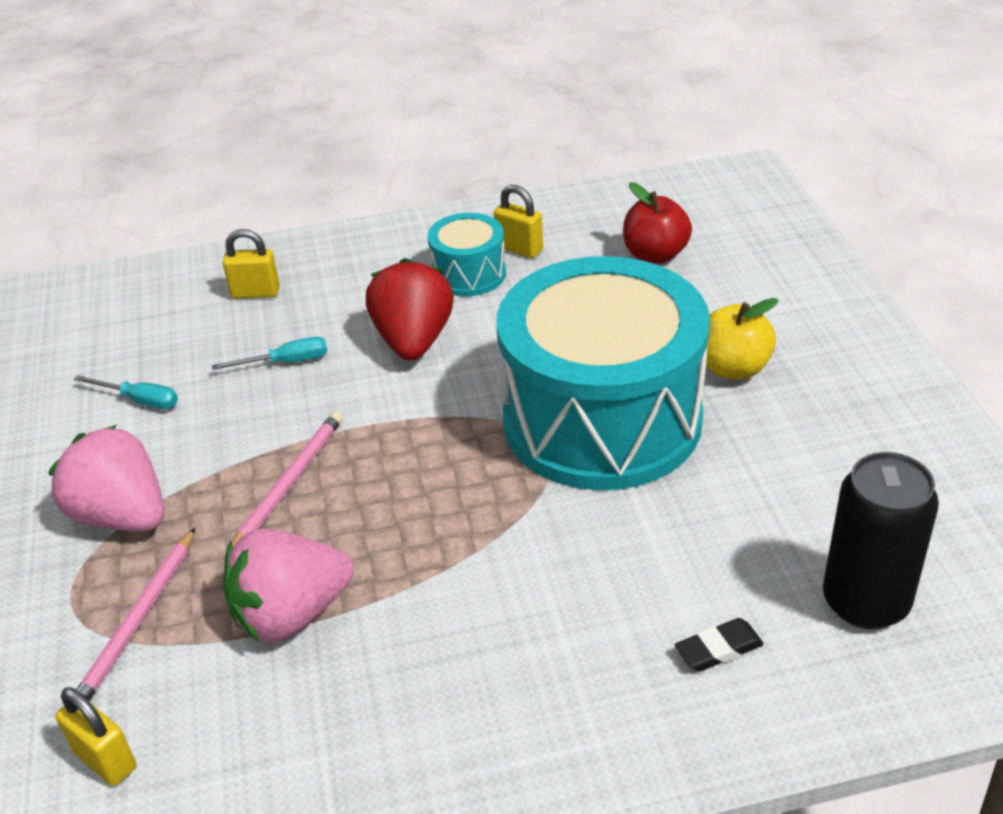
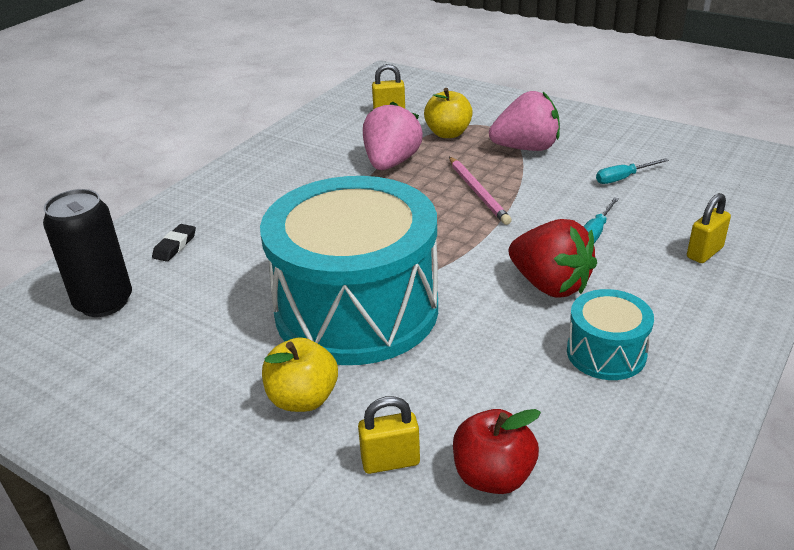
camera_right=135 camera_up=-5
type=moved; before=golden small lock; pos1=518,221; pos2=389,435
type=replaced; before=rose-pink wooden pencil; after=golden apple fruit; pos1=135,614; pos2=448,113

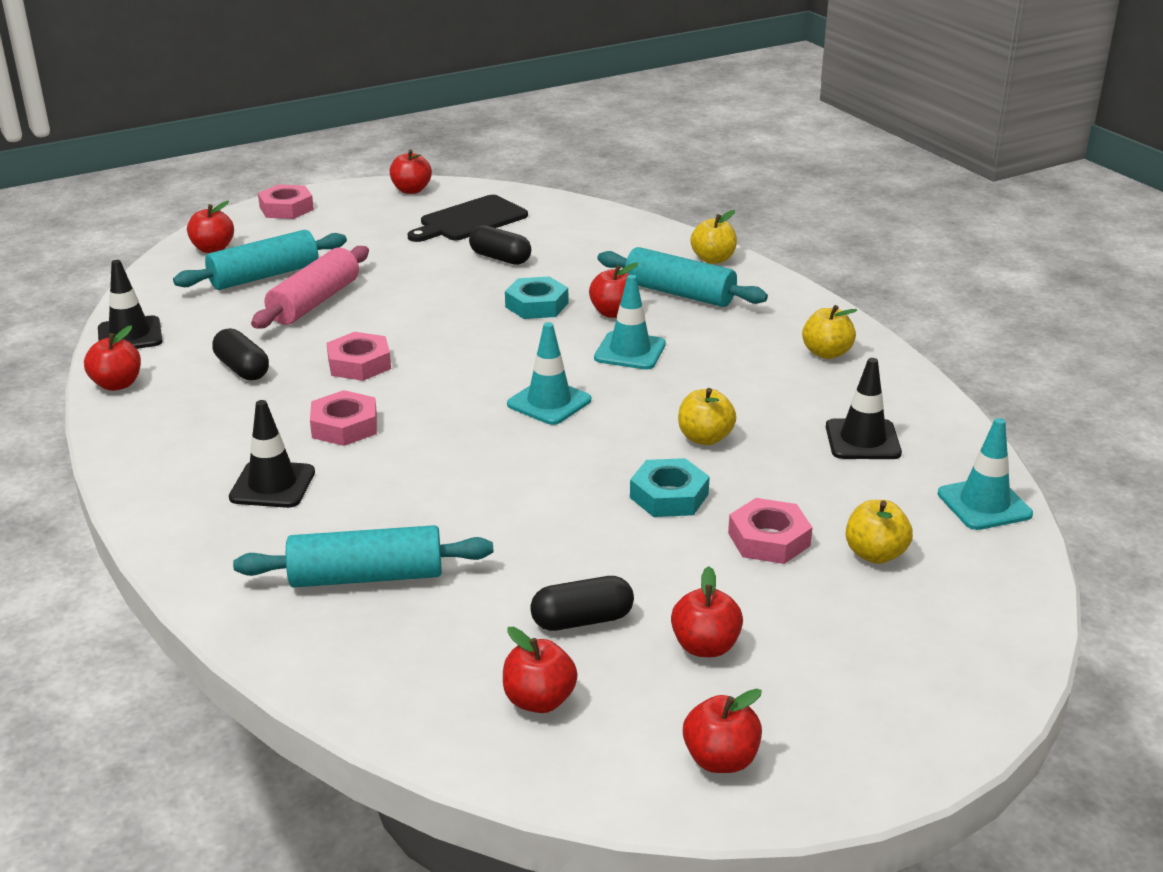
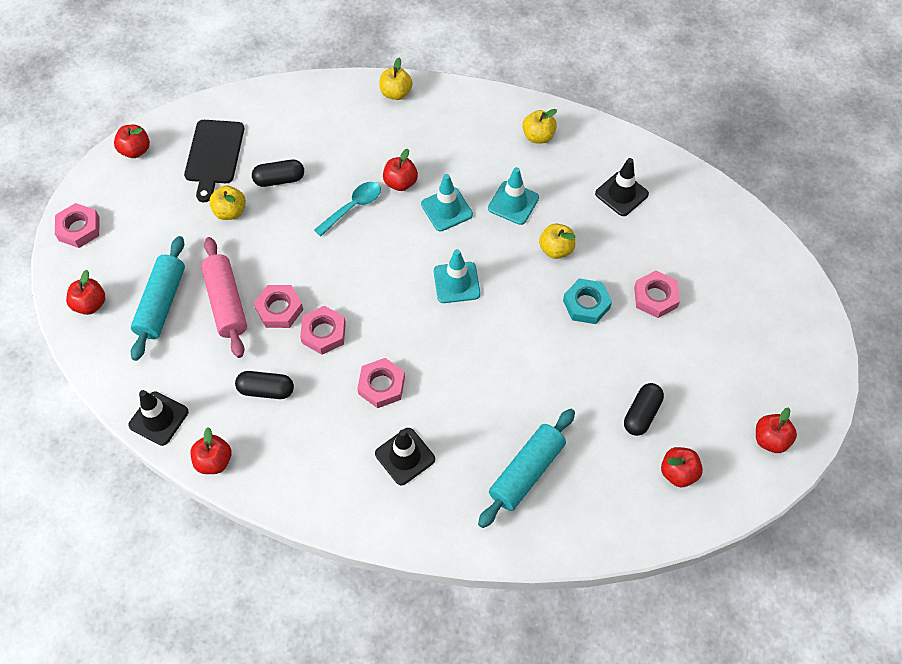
camera_right=-45 camera_up=30
type=moved; before=golden apple fruit; pos1=879,532; pos2=227,202
type=added; after=rose-pink hexagon nut; pos2=278,306
type=replaced; before=aqua hexagon nut; after=aqua teaspoon; pos1=536,298; pos2=347,209
type=moved; before=aqua traffic cone; pos1=985,474; pos2=513,196
type=removed; before=aqua dough roller; pos1=682,277
type=removed; before=red apple fruit; pos1=707,611

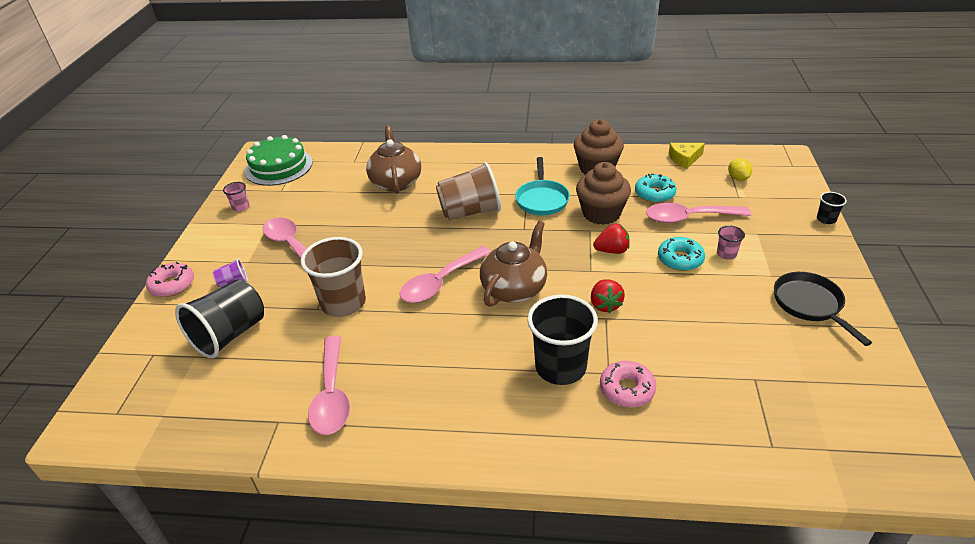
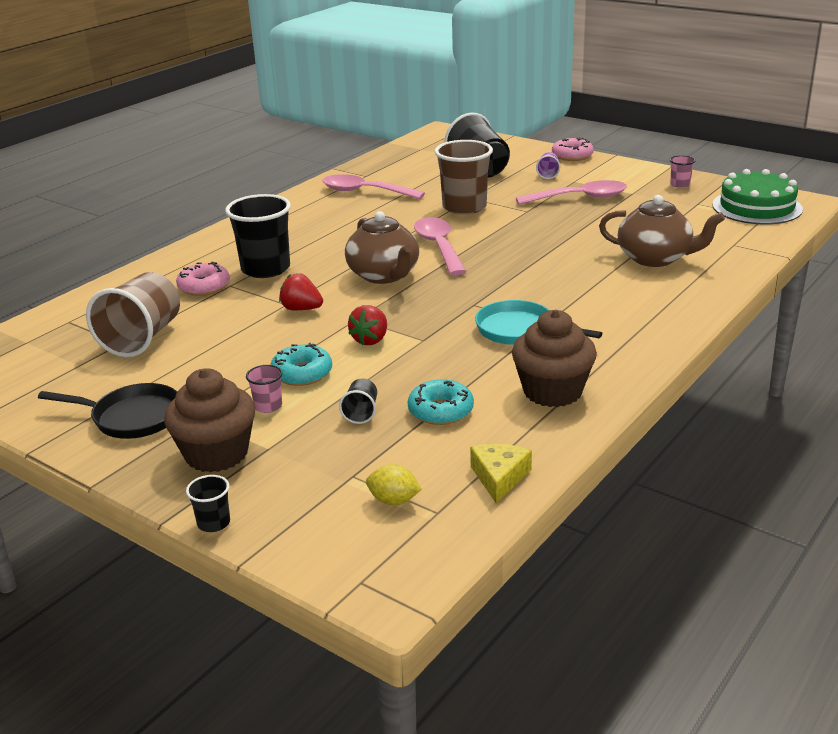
camera_right=120 camera_up=-10
type=moved; before=brown tumbler; pos1=468,191; pos2=133,314
type=moved; before=brown muffin; pos1=603,193; pos2=209,420
type=replaced; before=rose-pink teaspoon; after=black tumbler; pos1=698,213; pos2=358,401

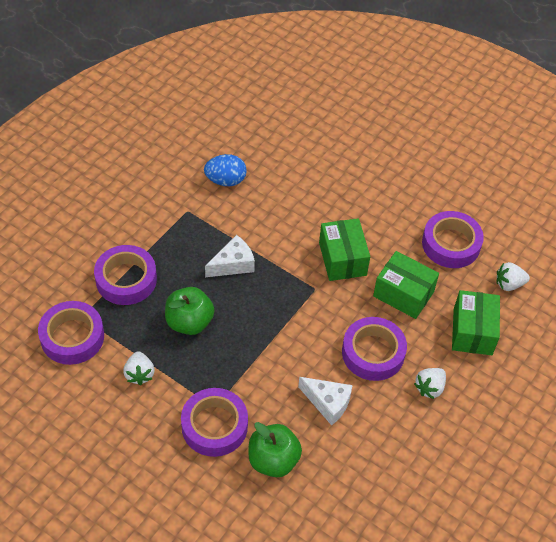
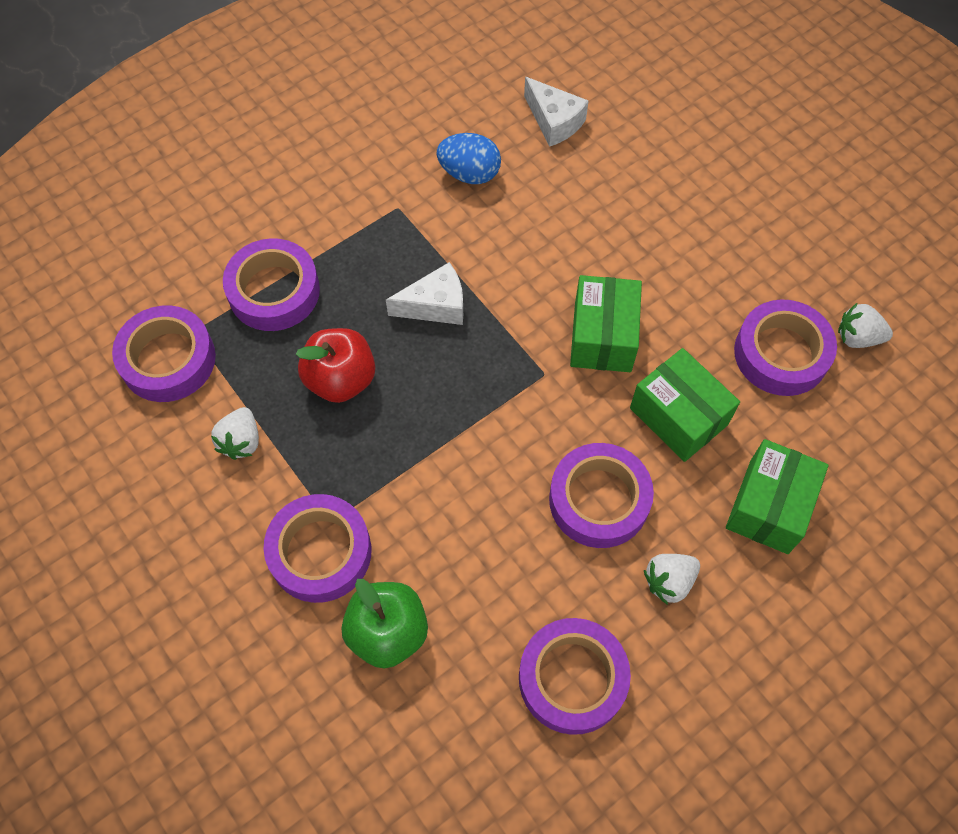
camera_right=20 camera_up=10
type=recoloured; before=leaf-green apple fruit; after=red apple fruit; pos1=189,311; pos2=335,365
type=added; after=violet roll of tape; pos2=575,676
type=moved; before=pure white piece of cheese; pos1=325,401; pos2=556,112
type=moved; before=pure white strawberry; pos1=513,276; pos2=865,325

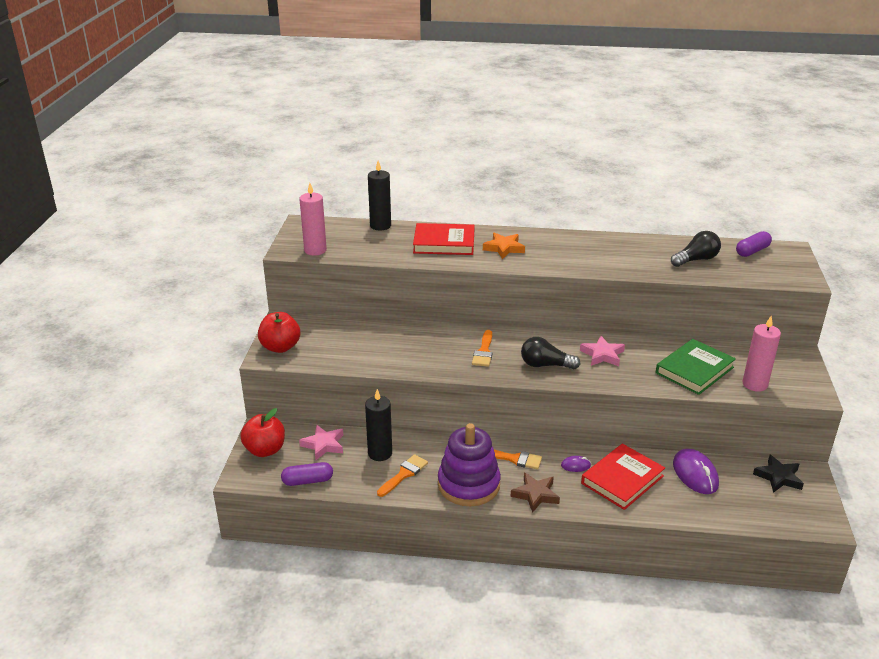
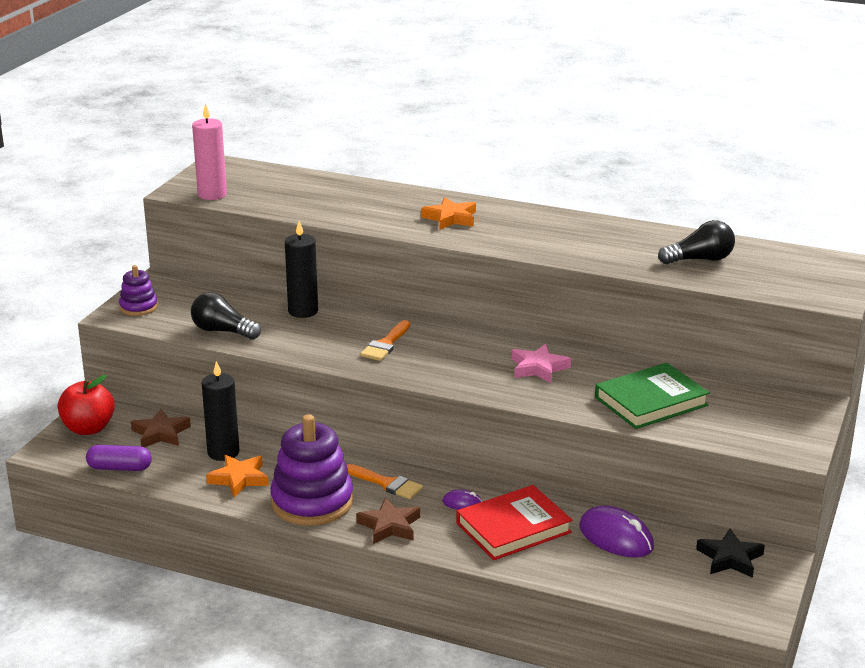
camera_right=15 camera_up=-5
type=replaced; before=red apple fruit; after=violet ring stacker; pos1=279,332; pos2=138,290
type=recoloured; before=rose-pink star shape; after=brown star shape; pos1=321,442; pos2=161,428
type=moved; before=black light bulb; pos1=551,353; pos2=226,316
type=replaced; before=orange paintbrush; after=orange star shape; pos1=402,475; pos2=237,476
type=moved; before=black pillar candle; pos1=379,196; pos2=301,269
type=turned; before=violet computer mouse; pos1=696,471; pos2=616,531; turn=-45
type=removed; before=red book; pos1=444,239
type=removed; before=violet pill; pos1=754,244
type=removed; before=rose-pink pillar candle; pos1=761,354

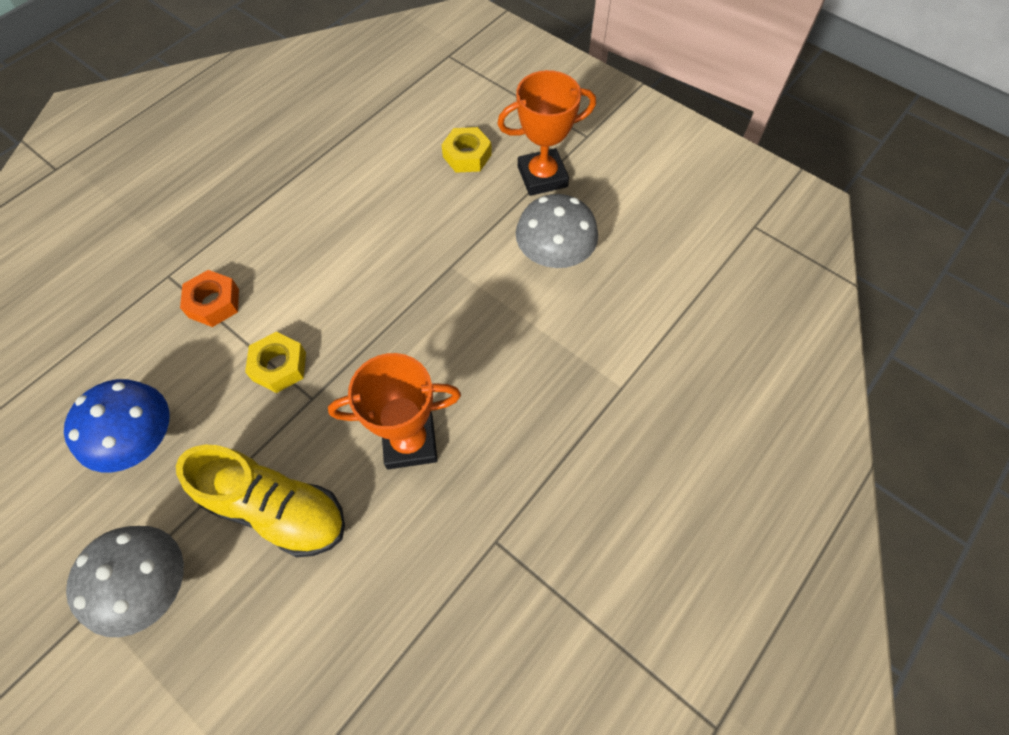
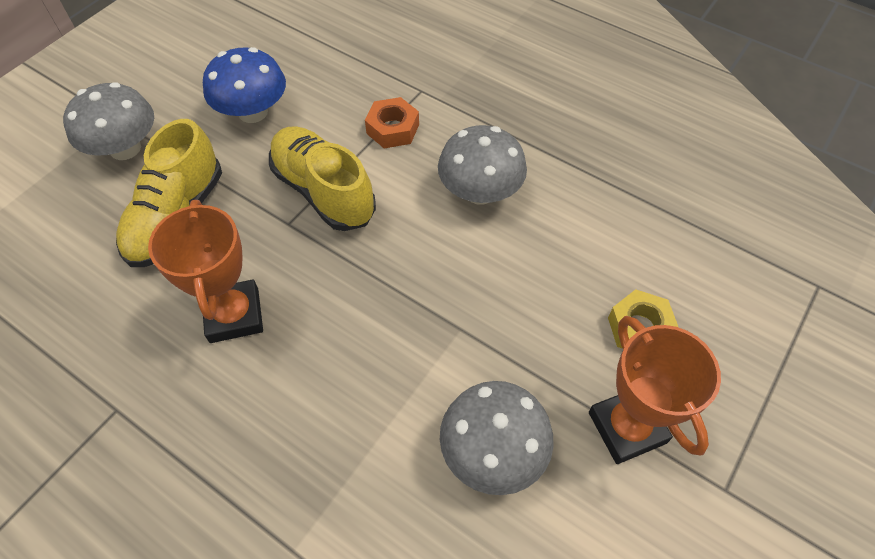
camera_right=85 camera_up=-5
type=replaced; before=golden hexagon nut; after=golden lace-up shoe; pos1=275,362; pos2=322,178
type=added; after=ash-grey toadstool; pos2=482,165

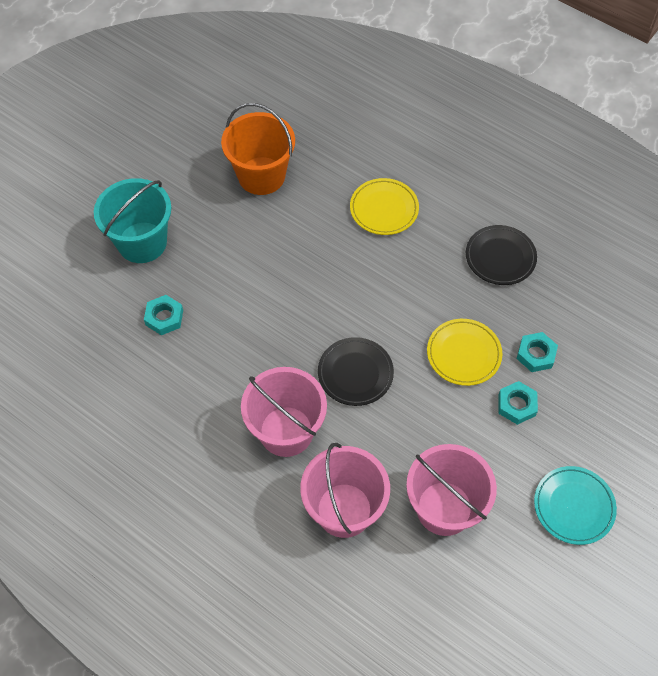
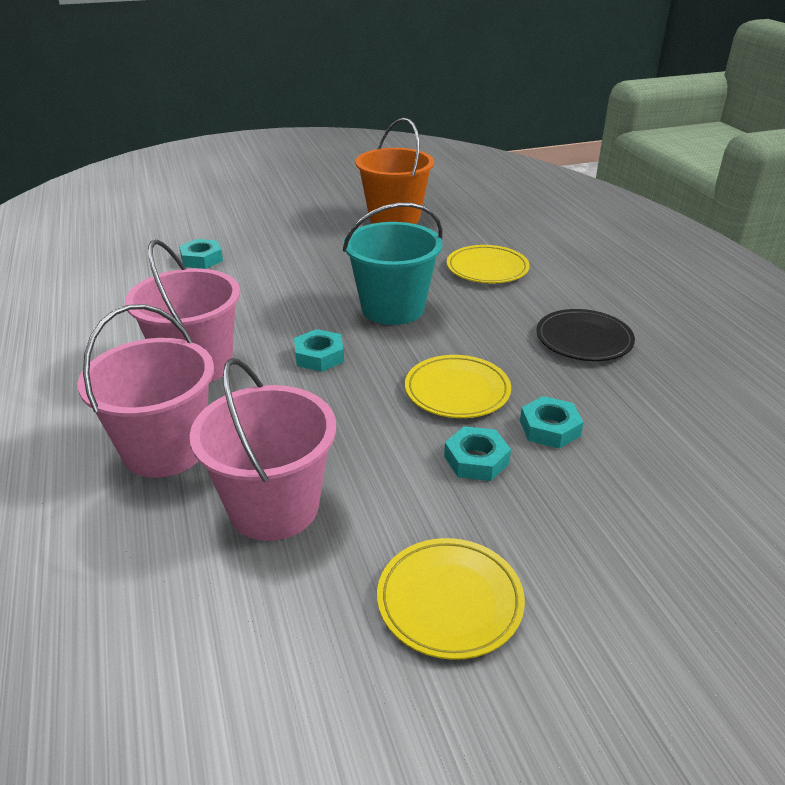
camera_right=35 camera_up=-25
type=replaced; before=black flat dish; after=aqua hexagon nut; pos1=356,371; pos2=319,350
type=moved; before=aqua pail; pos1=132,220; pos2=393,264
type=recoloured; before=aqua flat dish; after=golden flat dish; pos1=575,505; pos2=451,599

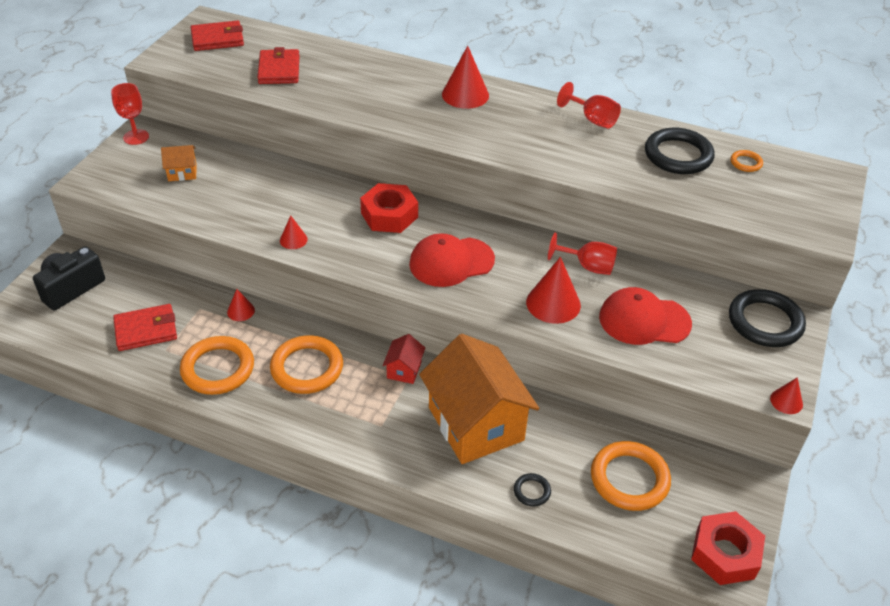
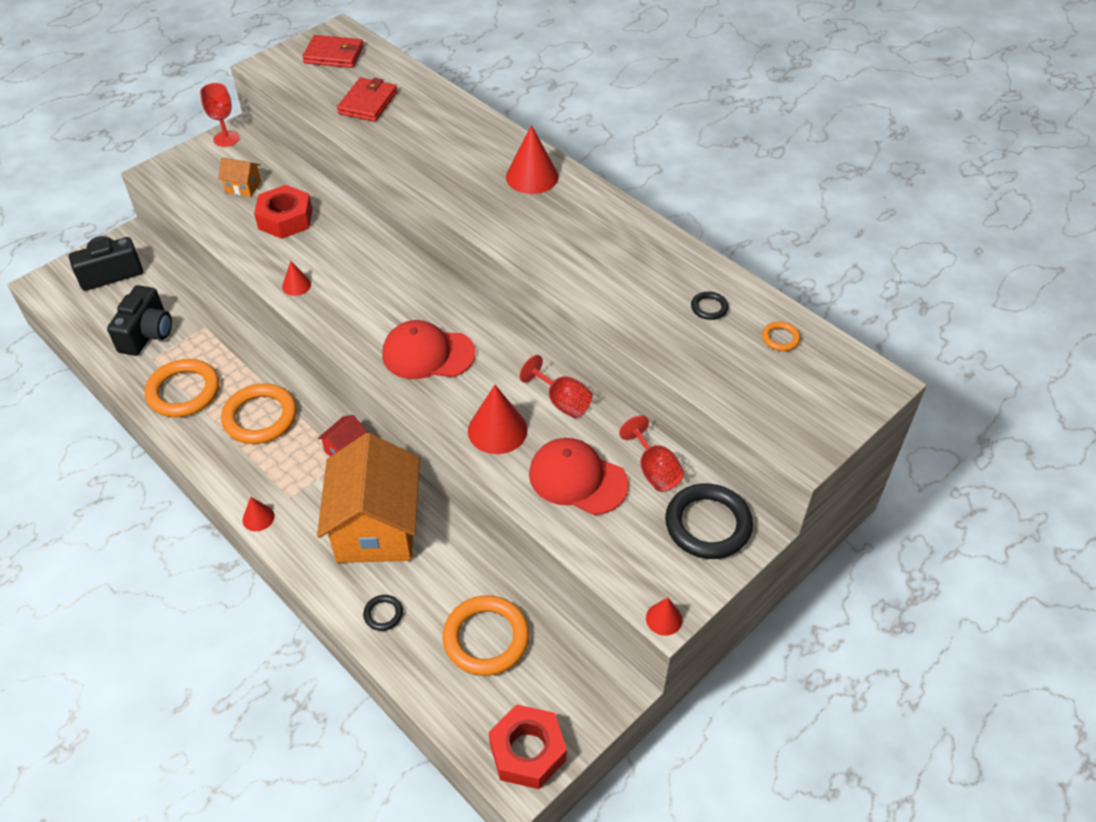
camera_right=25 camera_up=5
type=replaced; before=red billfold; after=black compact camera; pos1=145,327; pos2=139,320
type=moved; before=red cone; pos1=241,305; pos2=258,514
type=moved; before=red hexagon nut; pos1=389,208; pos2=283,212
type=moved; before=red wine glass; pos1=589,105; pos2=651,453
type=resized; before=black ring; pos1=680,151; pos2=710,305; scale=0.46

